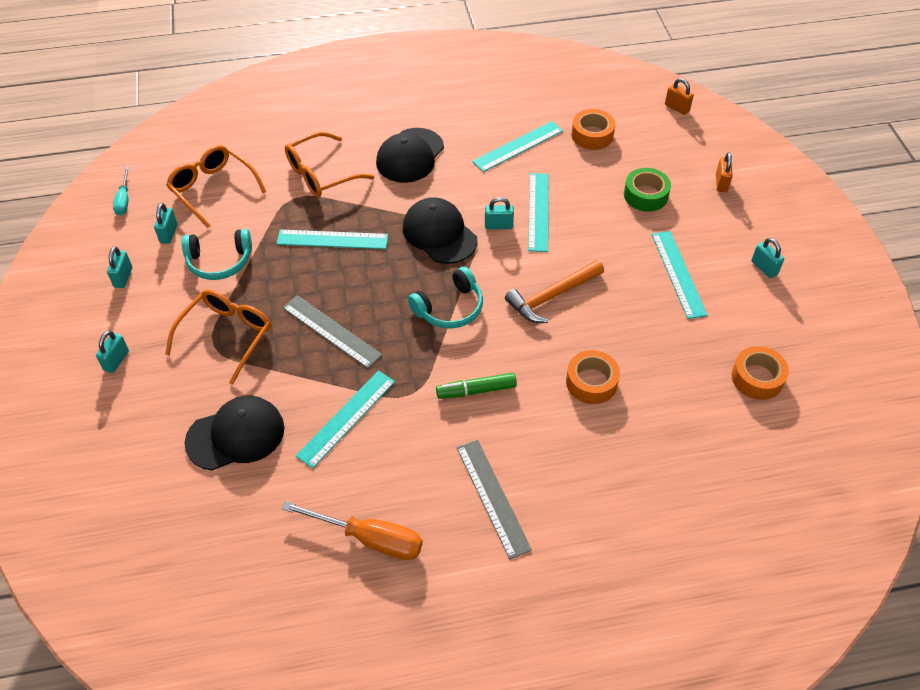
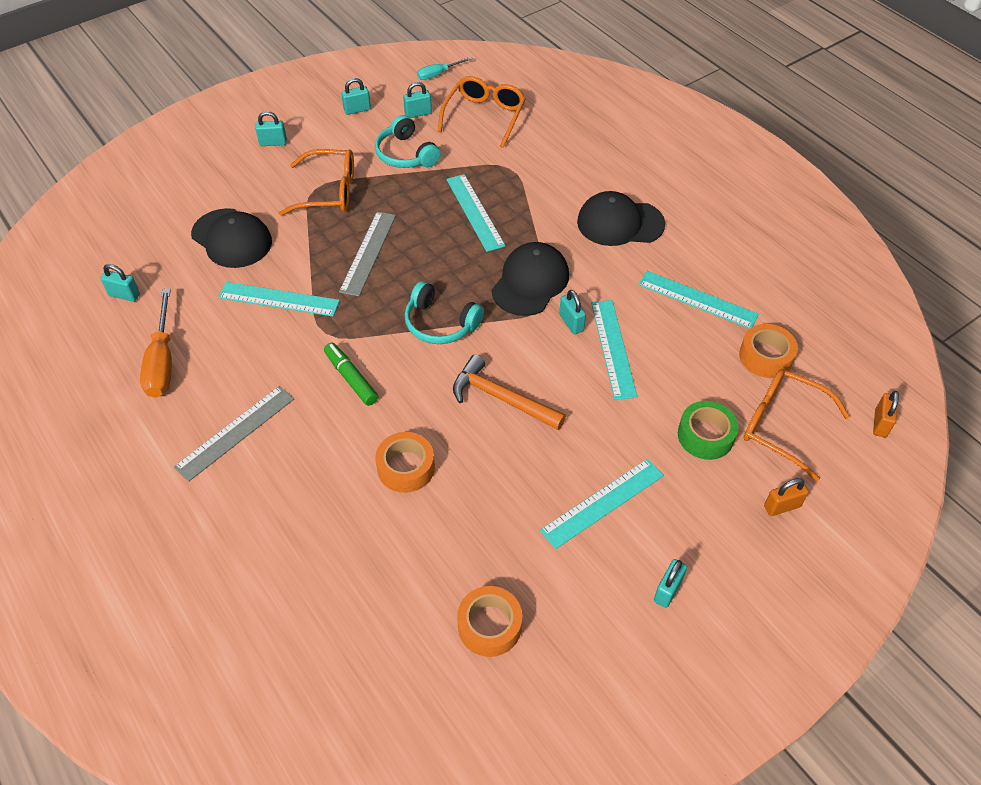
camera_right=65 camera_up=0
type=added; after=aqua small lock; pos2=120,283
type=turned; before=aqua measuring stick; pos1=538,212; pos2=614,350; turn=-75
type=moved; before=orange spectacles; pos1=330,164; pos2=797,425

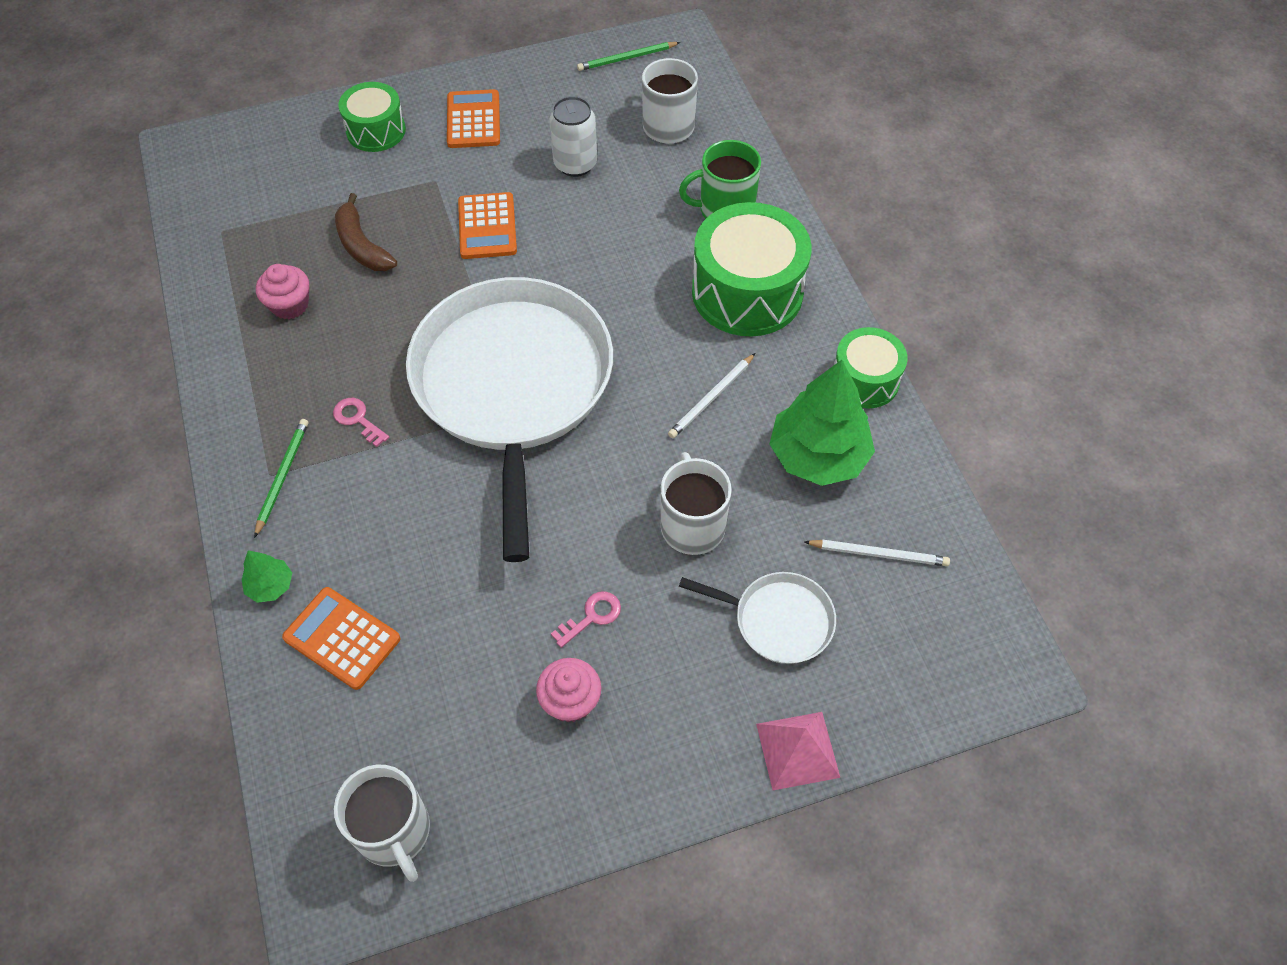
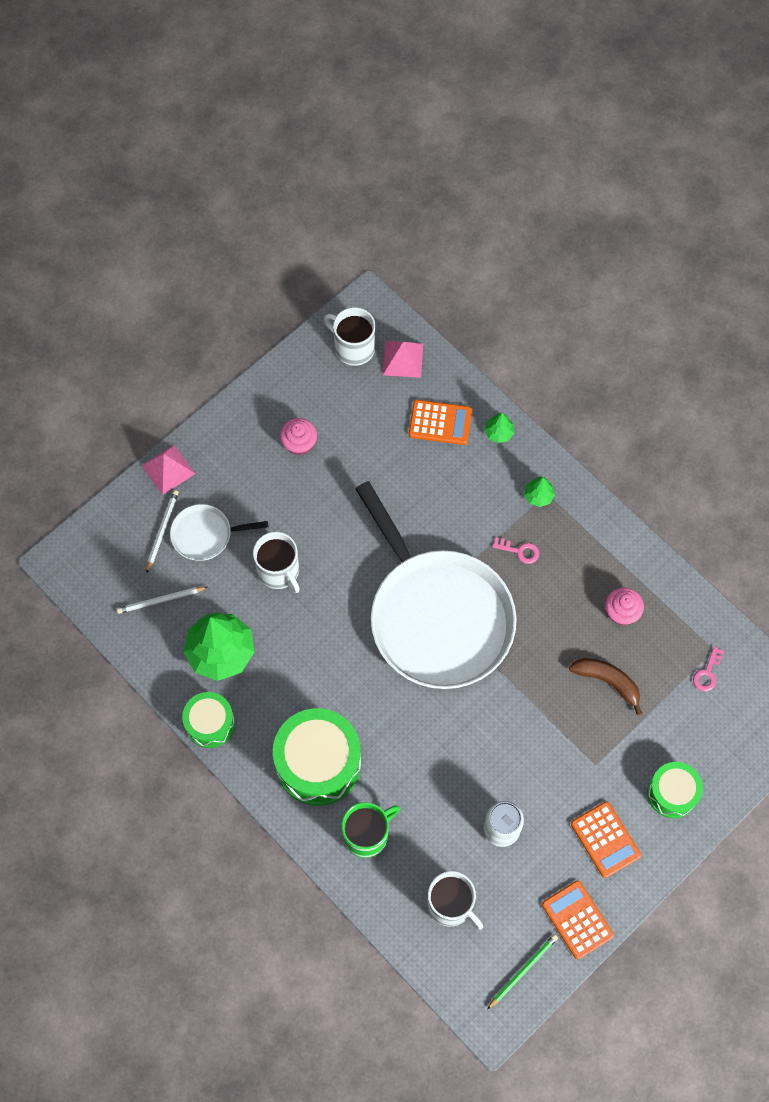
camera_right=155 camera_up=10
type=moved; before=pure white wooden pencil; pos1=712,395; pos2=162,531
type=added; after=rose-pink pyramid shape; pos2=403,359
type=replaced; before=leaf-green wooden pencil; after=leaf-green toy tree; pos1=281,478; pos2=539,492
type=moved; before=orange calculator; pos1=487,225; pos2=578,920
type=moved; before=rose-pink door key; pos1=586,619; pos2=708,669

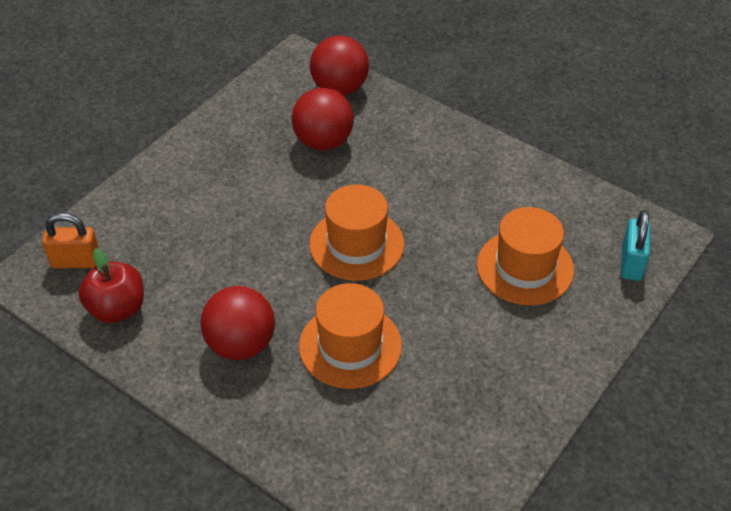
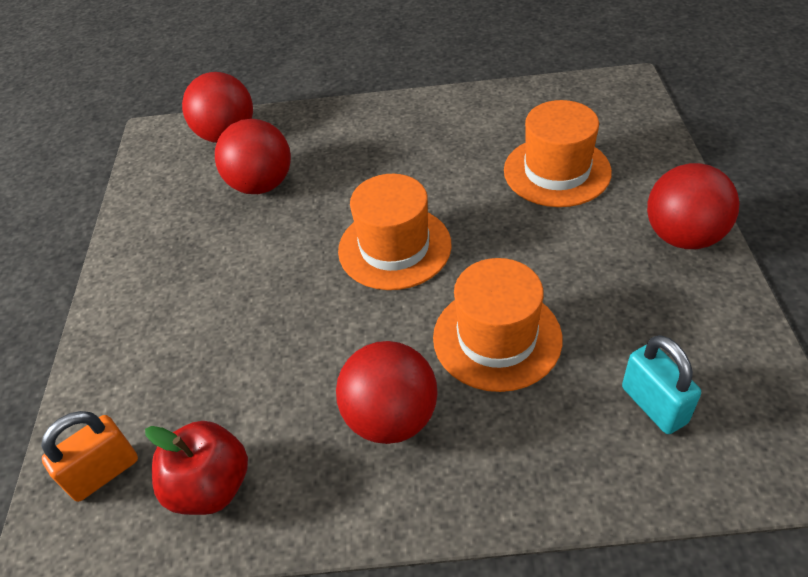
camera_right=-35 camera_up=0
type=moved; before=aqua small lock; pos1=636,245; pos2=661,384
type=added; after=red sphere; pos2=693,206

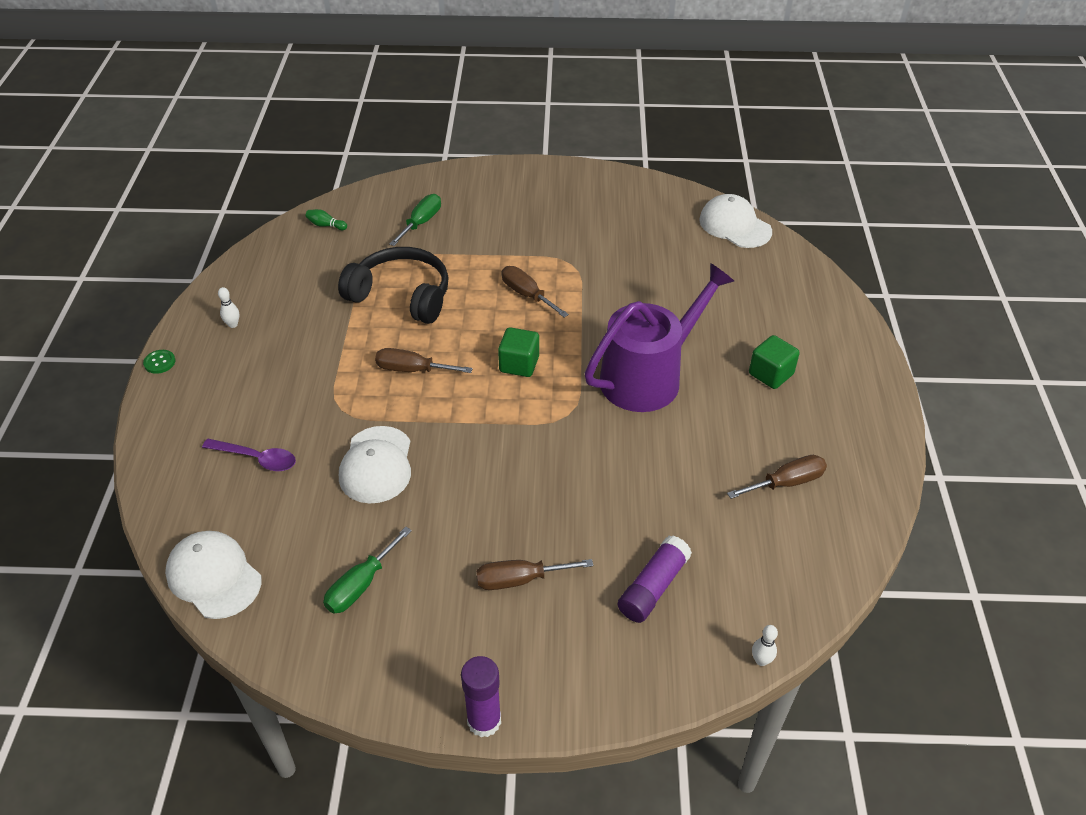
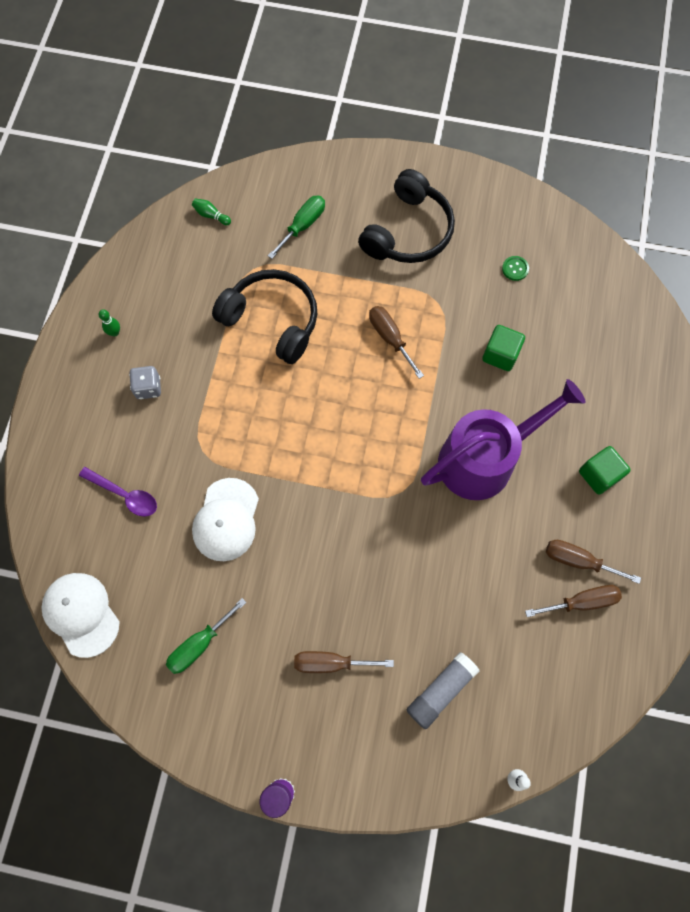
camera_right=10 camera_up=25
type=recoloured; before=pure white tenpin; after=leaf-green tenpin; pos1=228,307; pos2=109,323
type=added; after=ash-grey dice; pos2=145,382
type=added; after=black over-ear headphones; pos2=406,216
type=recoloured; before=violet glue; after=ash-grey glue; pos1=655,579; pos2=443,690
type=moved; before=leaf-green solid cube; pos1=518,352; pos2=503,348
type=moved; before=leaf-green sewing button; pos1=159,362; pos2=515,268
type=moved; before=brown screwdriver; pos1=424,360; pos2=593,562
type=removed; before=pure white cap; pos1=735,221

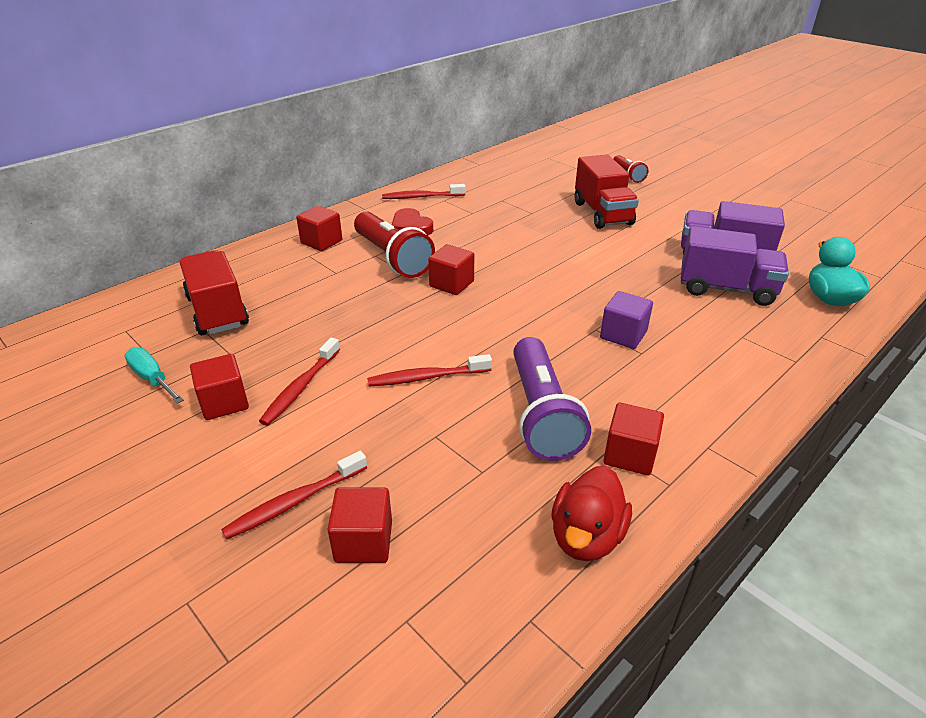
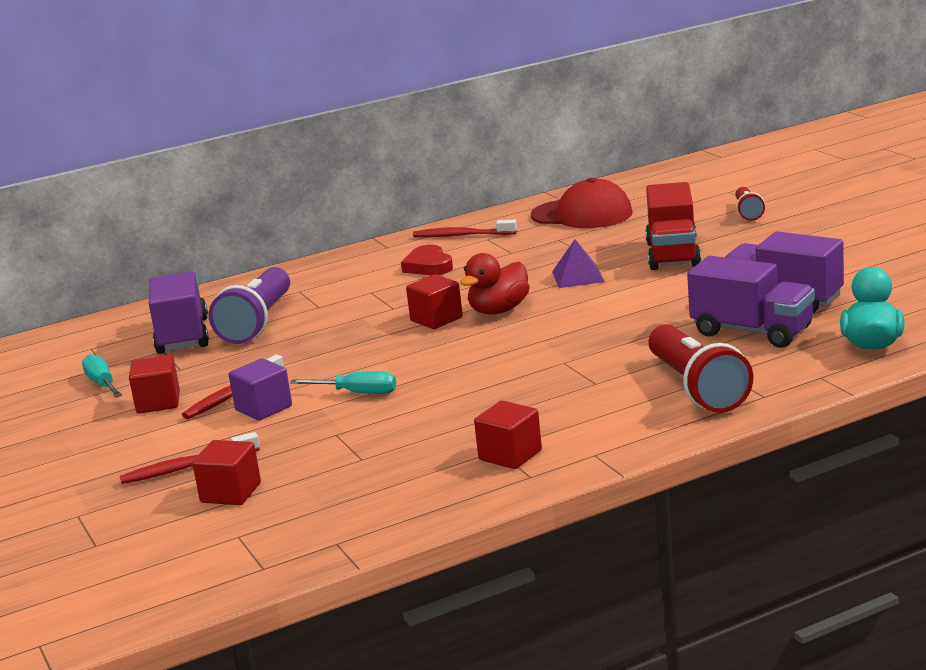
camera_right=20 camera_up=-15
type=recoloured; before=red lorry; after=violet lorry; pos1=214,292; pos2=179,312
type=moved; before=violet torch; pos1=552,399; pos2=249,305
type=moved; before=violet solid cube; pos1=626,320; pos2=260,389
type=replaced; before=red tooth brush; after=aqua screwdriver; pos1=429,370; pos2=343,382
type=moved; before=red rubber duck; pos1=591,513; pos2=495,284
type=added; after=red cap; pos2=582,203
type=added; after=violet pyramid shape; pos2=578,263
type=moved; before=red torch; pos1=394,244; pos2=701,368
type=removed; before=red solid cube; pos1=319,228

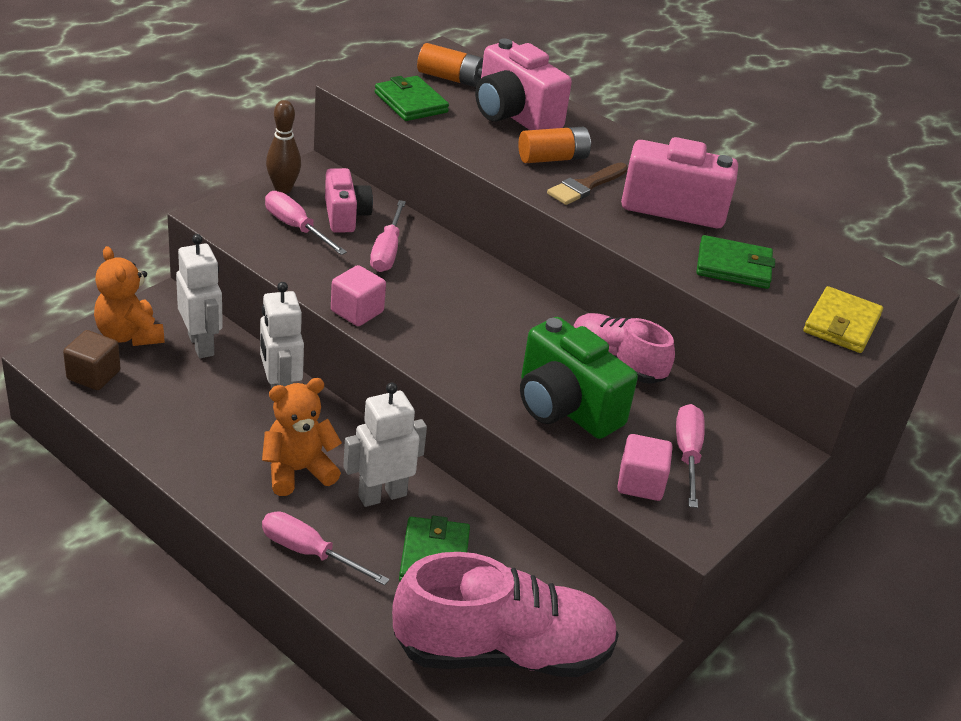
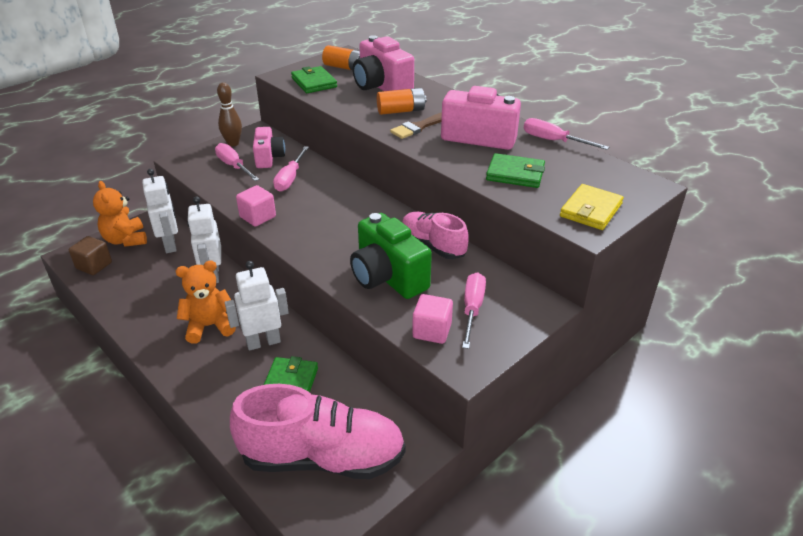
camera_right=10 camera_up=0
type=moved; before=rose-pink screwdriver; pos1=325,548; pos2=566,134

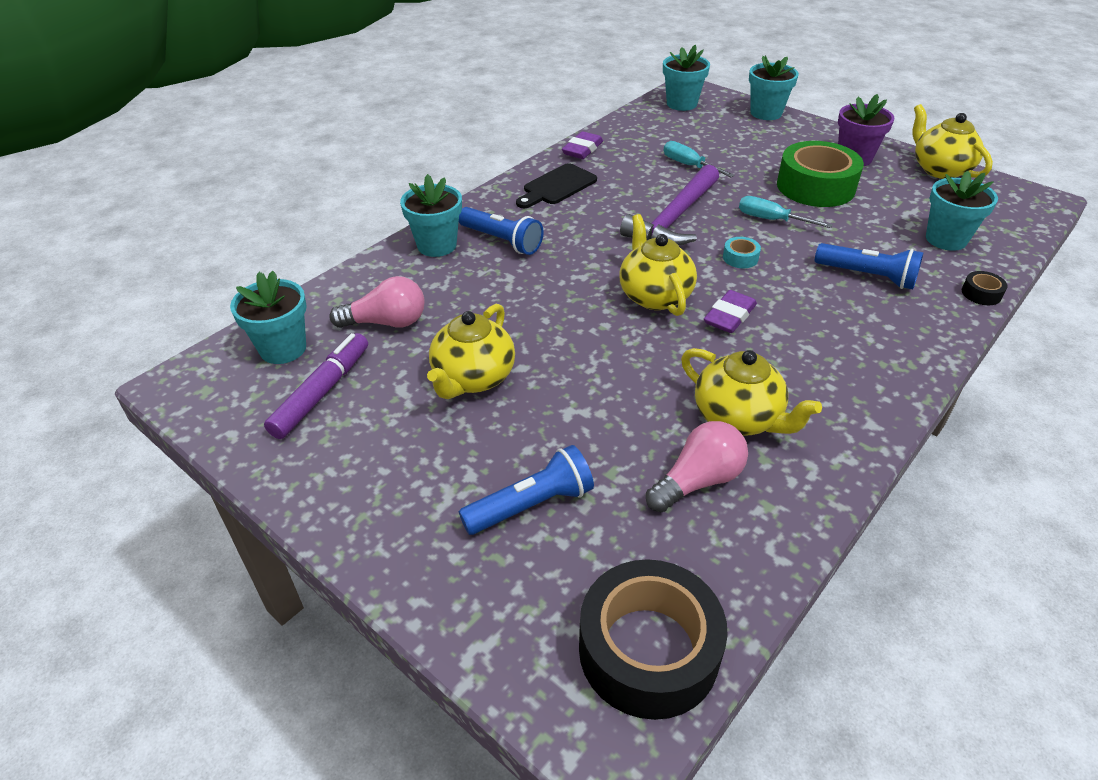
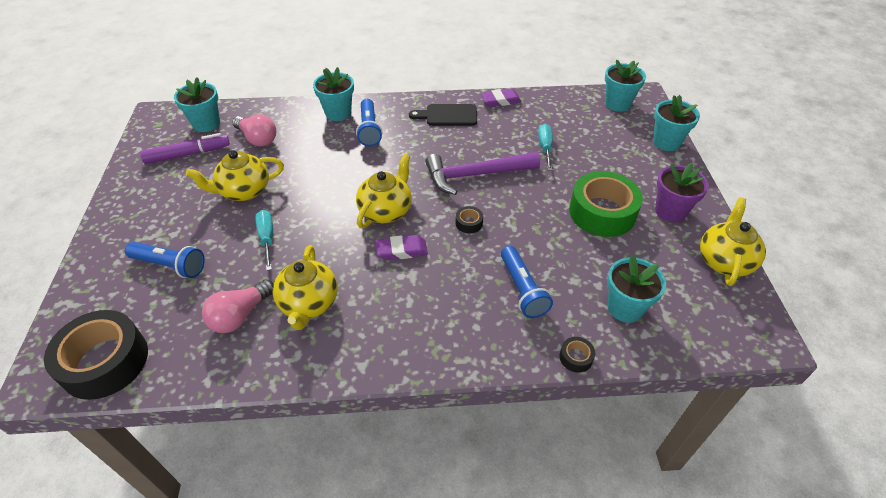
camera_right=45 camera_up=5
type=turned; before=rose-pink light bulb; pos1=697,466; pos2=238,306; turn=120
type=moved; before=aqua screwdriver; pos1=786,212; pos2=264,240
type=recoloured; before=aqua roll of tape; after=black roll of tape; pos1=742,252; pos2=469,220

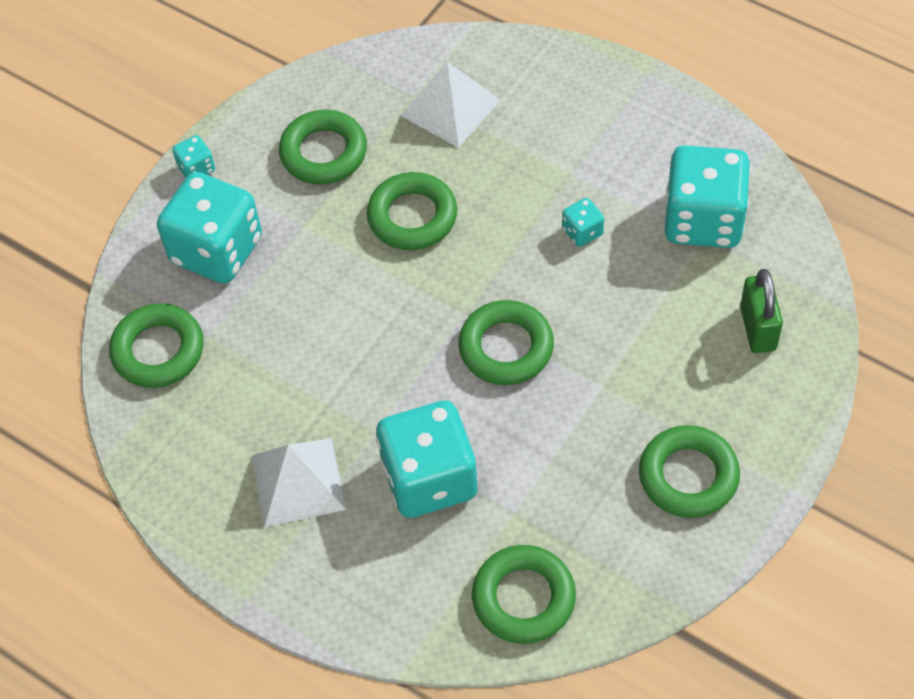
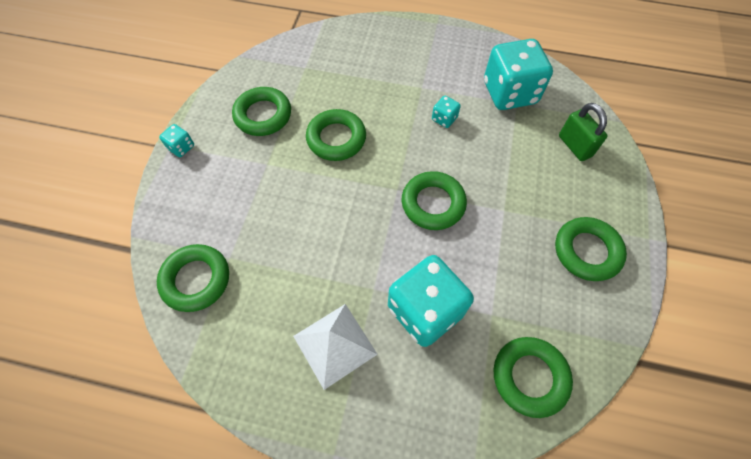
camera_right=-25 camera_up=5
type=removed; before=aqua dice; pos1=209,228
type=removed; before=pure white pyramid shape; pos1=450,105

